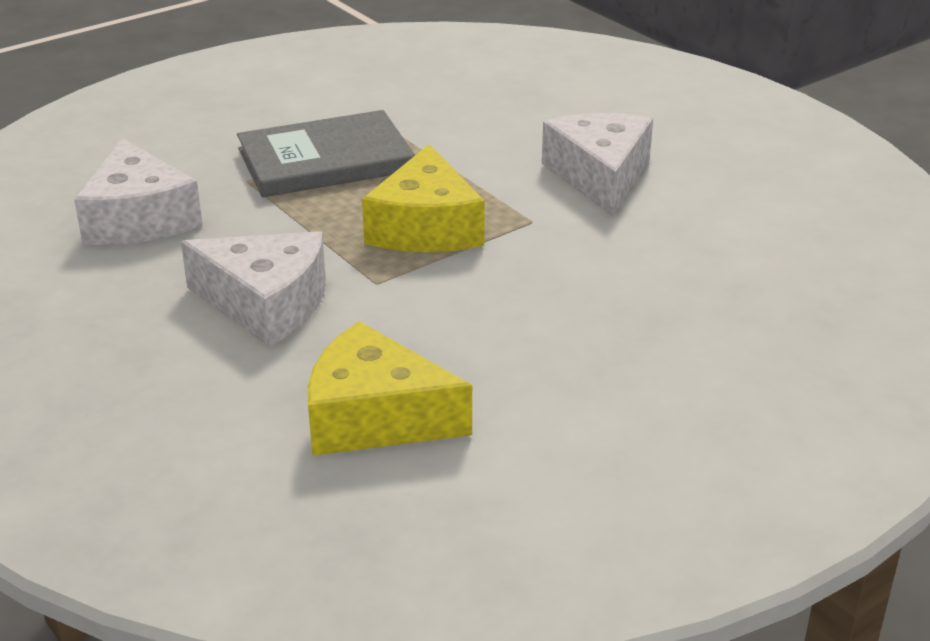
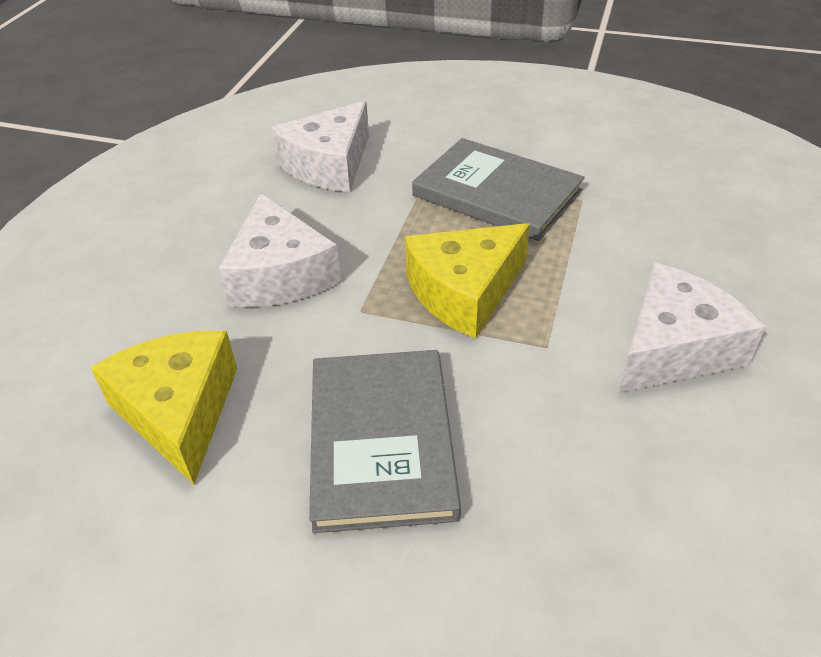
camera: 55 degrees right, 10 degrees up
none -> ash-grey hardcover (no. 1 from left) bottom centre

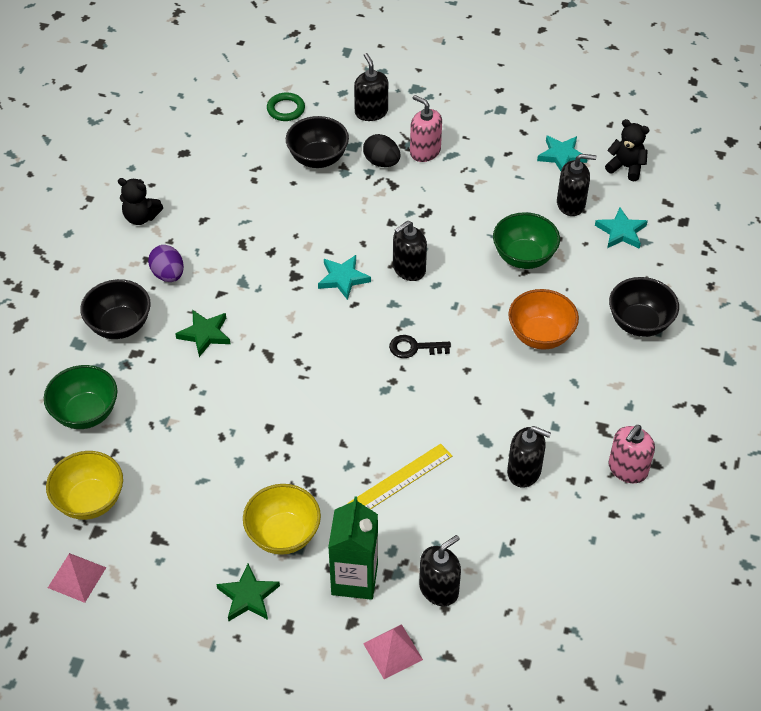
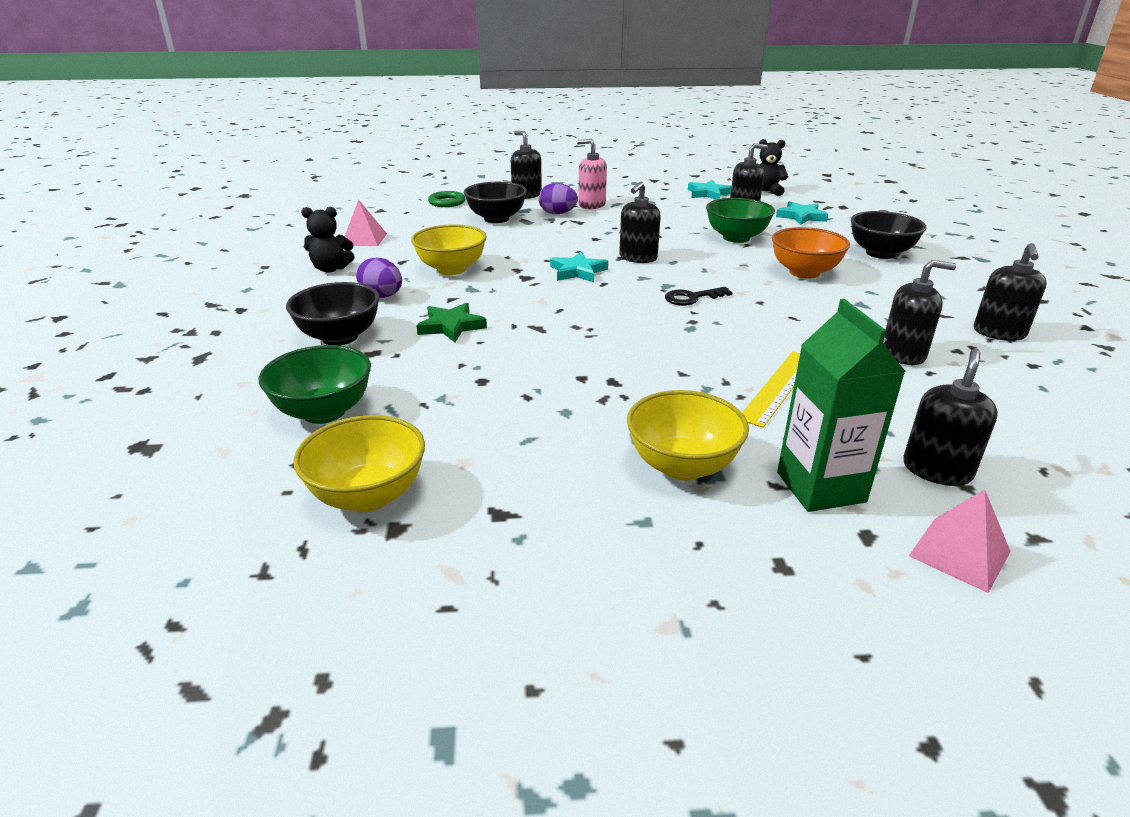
camera: 20 degrees left, 20 degrees down
pink pyramid shape (no. 1 from left) bottom left -> pink pyramid shape (no. 1 from left) top left, shifted
none -> yellow bowl (no. 2 from left) top centre
ebony egg shape top centre -> violet egg shape (no. 2 from left) top centre
pink pump bottle (no. 2 from left) middle right -> ebony pump bottle (no. 6 from left) middle right
emerald five-pointed star (no. 2 from left) bottom left -> none

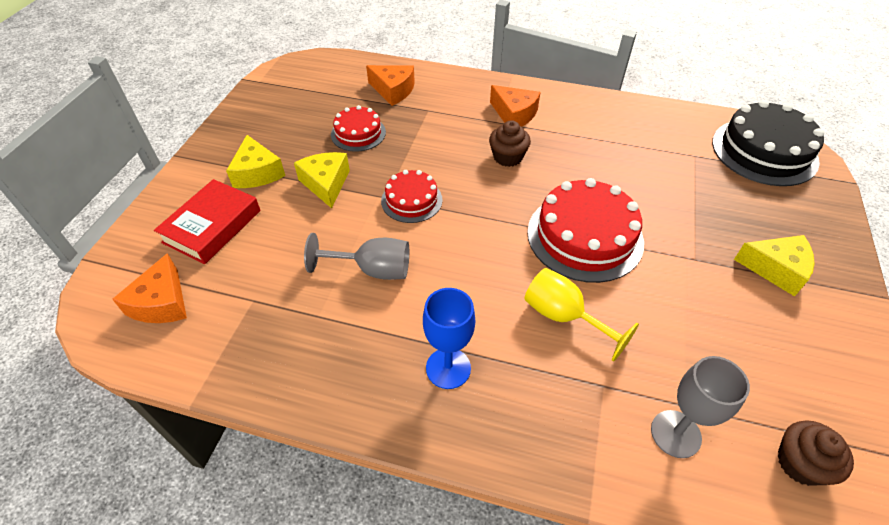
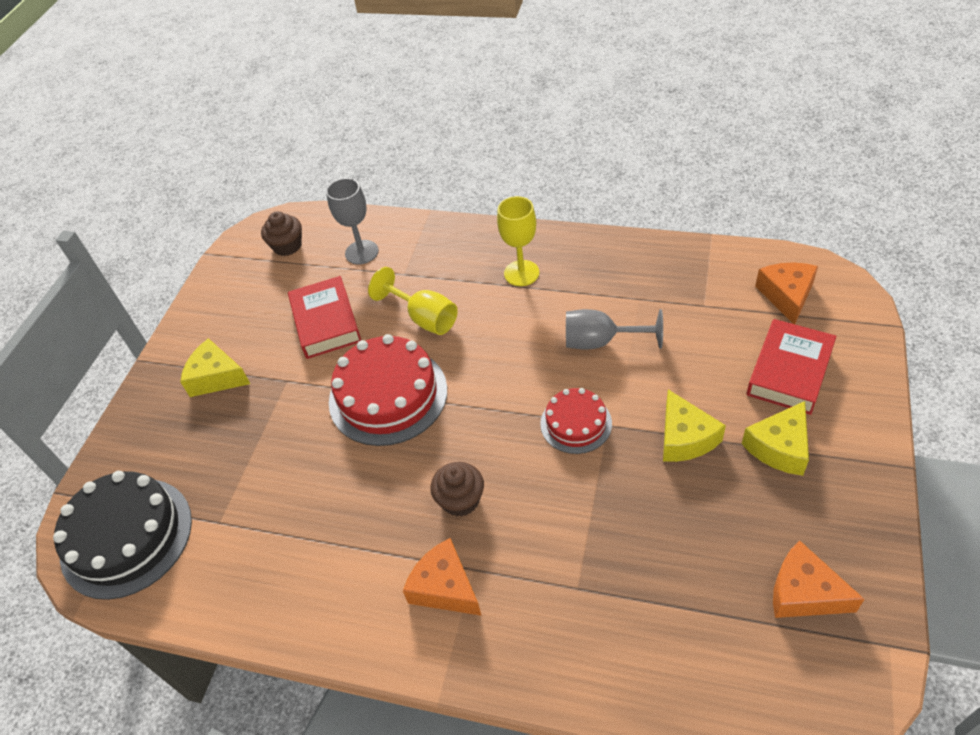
camera: 175 degrees left, 0 degrees up
none -> crimson hardcover (no. 1 from left) middle left
blue goblet centre -> yellow goblet (no. 2 from left) top centre
yellow cheese (no. 1 from left in the first image) top left -> yellow cheese (no. 3 from left) middle right, 120 degrees counterclockwise
orange cheese (no. 2 from left in the first image) top centre -> orange cheese (no. 3 from left) bottom right, shifted
crimson layer cake (no. 1 from left) top centre -> none

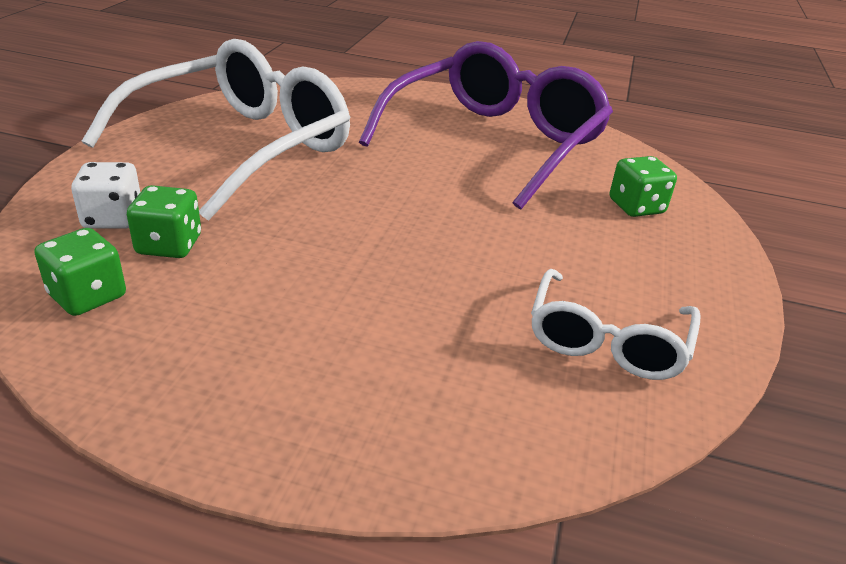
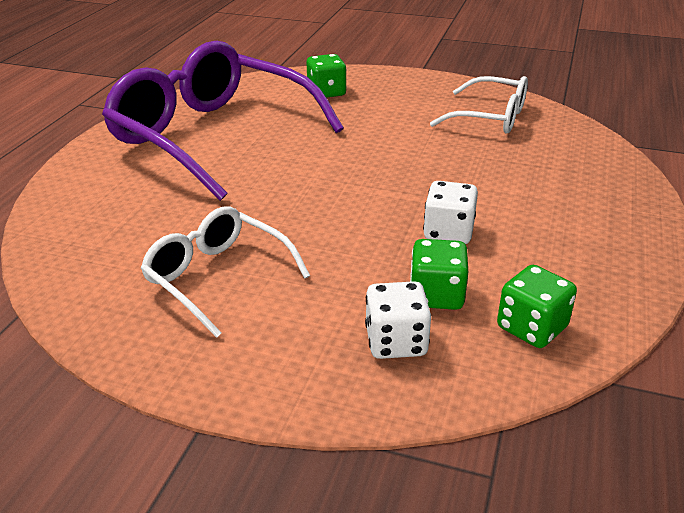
camera: 85 degrees left, 0 degrees up
white eyeglasses (no. 1 from left) top left -> white eyeglasses (no. 1 from left) middle left, x0.53
none -> white game die (no. 2 from left) centre

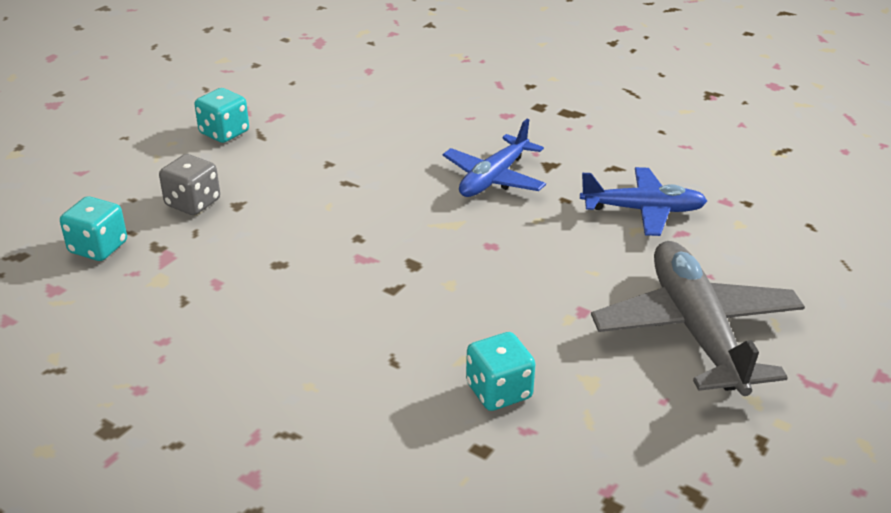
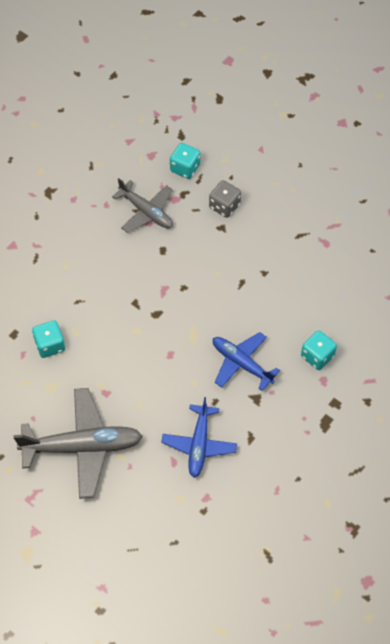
camera: 95 degrees right, 25 degrees up
none -> ash-grey toy plane (no. 2 from left) top centre
aqua game die (no. 2 from left in the first image) top left -> aqua game die (no. 3 from left) middle right, shifted

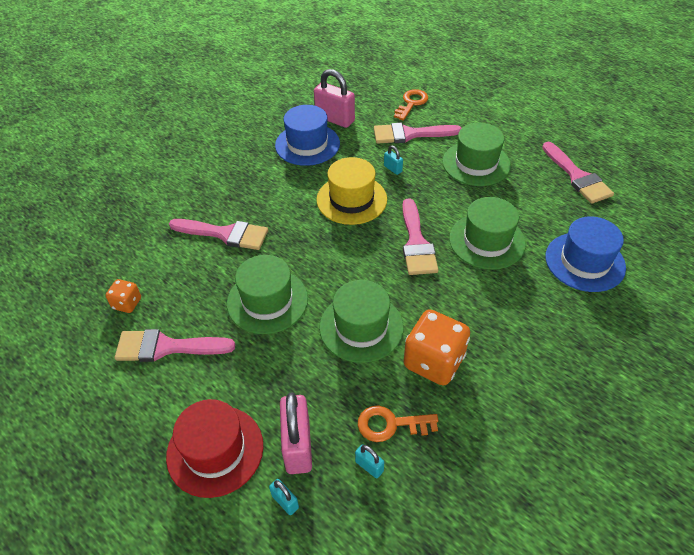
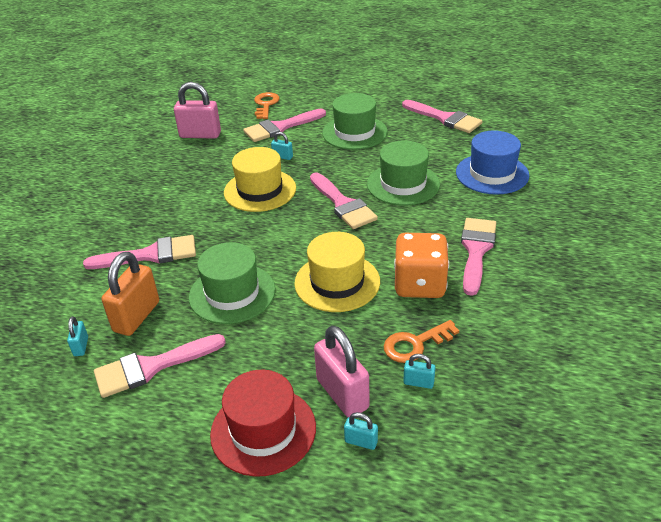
camera: 25 degrees left, 10 degrees down
orange game die (no. 1 from left) middle left -> aqua small lock (no. 1 from left) middle left
none -> orange small lock middle left
emerald hat (no. 2 from left) centre -> yellow hat (no. 2 from left) centre
none -> pink paint brush (no. 6 from left) middle right
blue hat (no. 1 from left) top centre -> none

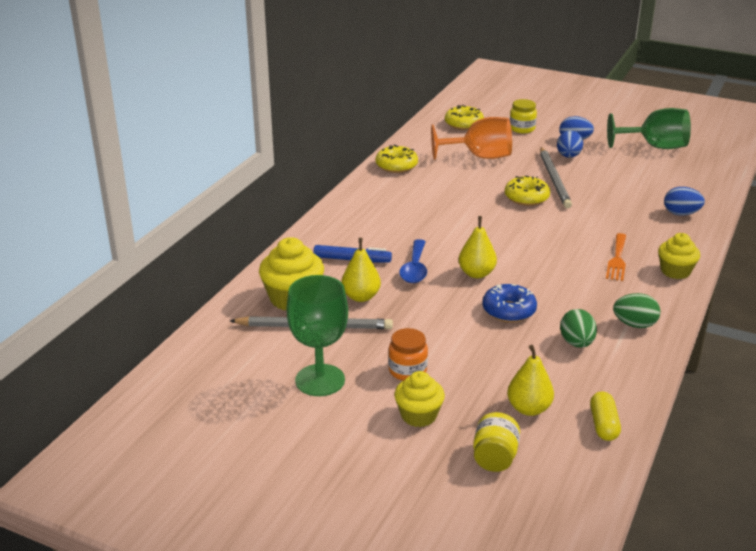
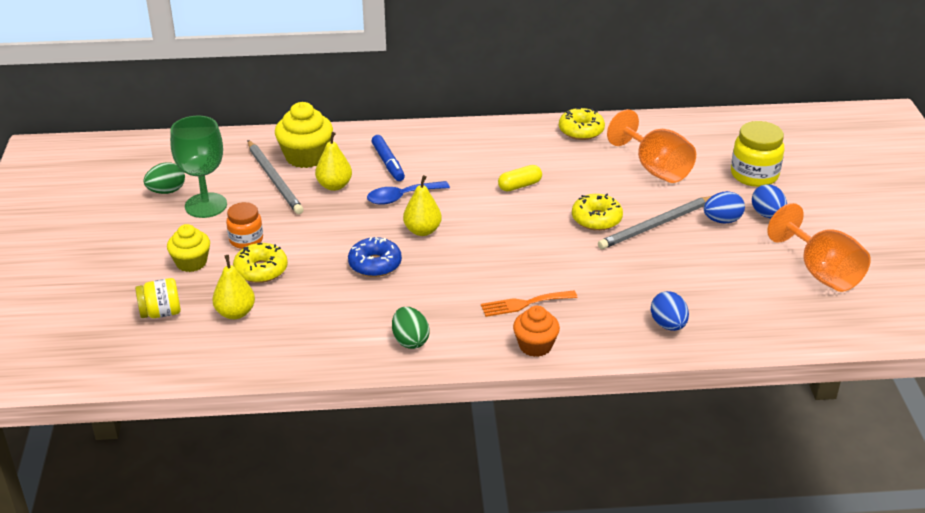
camera: 60 degrees right, 5 degrees up
emerald egg shape (no. 1 from left) middle right -> emerald egg shape (no. 1 from left) middle left, shifted
yellow glazed donut (no. 2 from left in the first image) top centre -> yellow glazed donut (no. 1 from left) middle left, shifted
yellow capsule bottom right -> yellow capsule centre, shifted
yellow muffin (no. 3 from left) middle right -> orange muffin centre
yellow preserve jar (no. 2 from left) top right, x1.52
emerald goblet (no. 2 from left) top right -> orange goblet (no. 2 from left) middle right

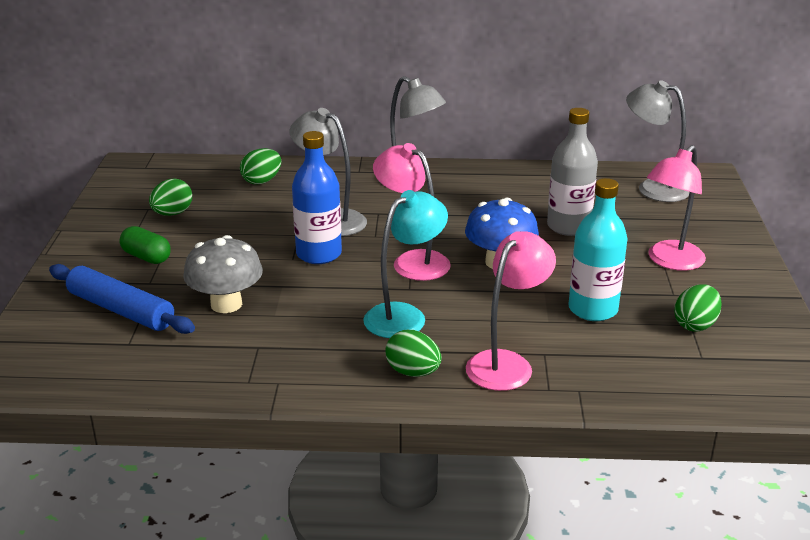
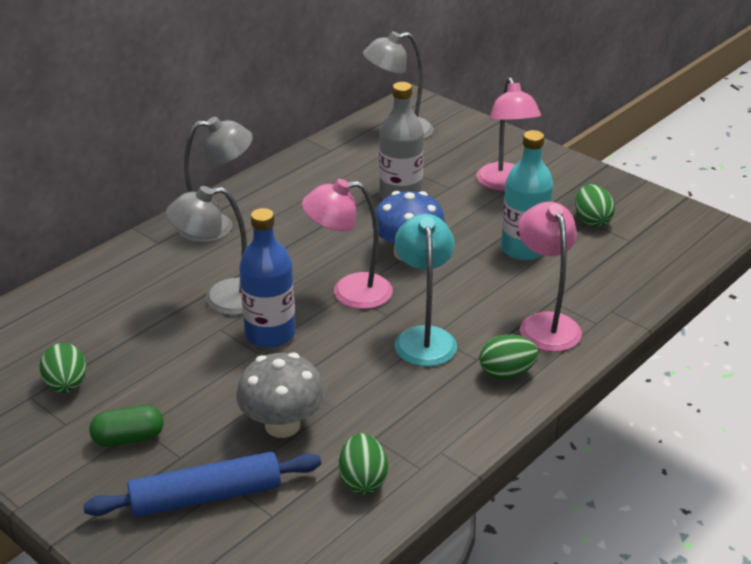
camera: 50 degrees left, 5 degrees up
emerald egg shape (no. 2 from left) top left -> emerald egg shape (no. 2 from left) bottom centre, shifted

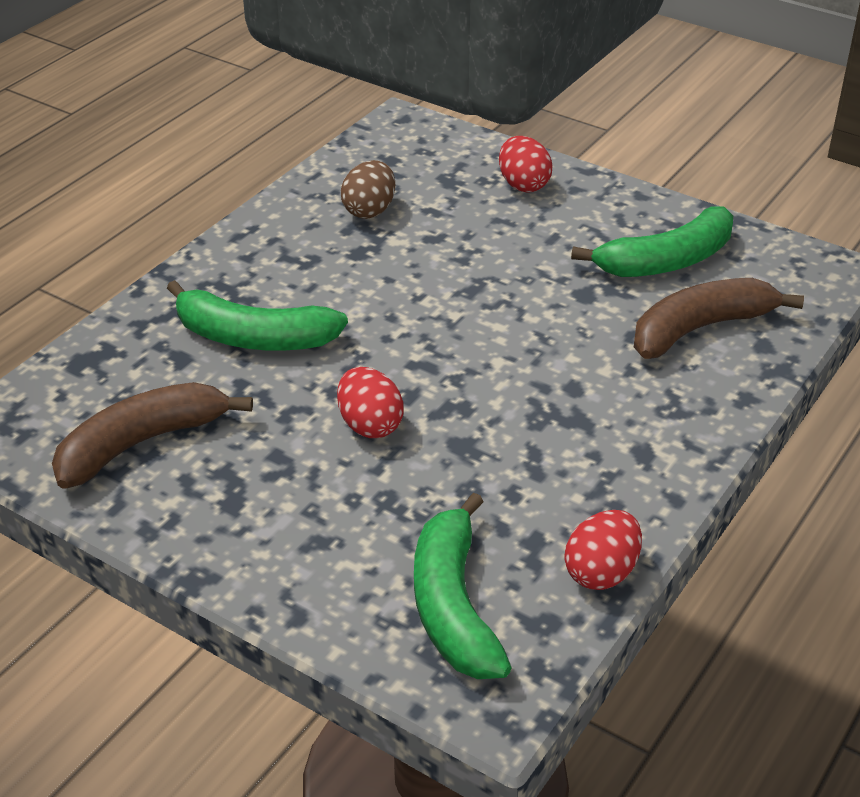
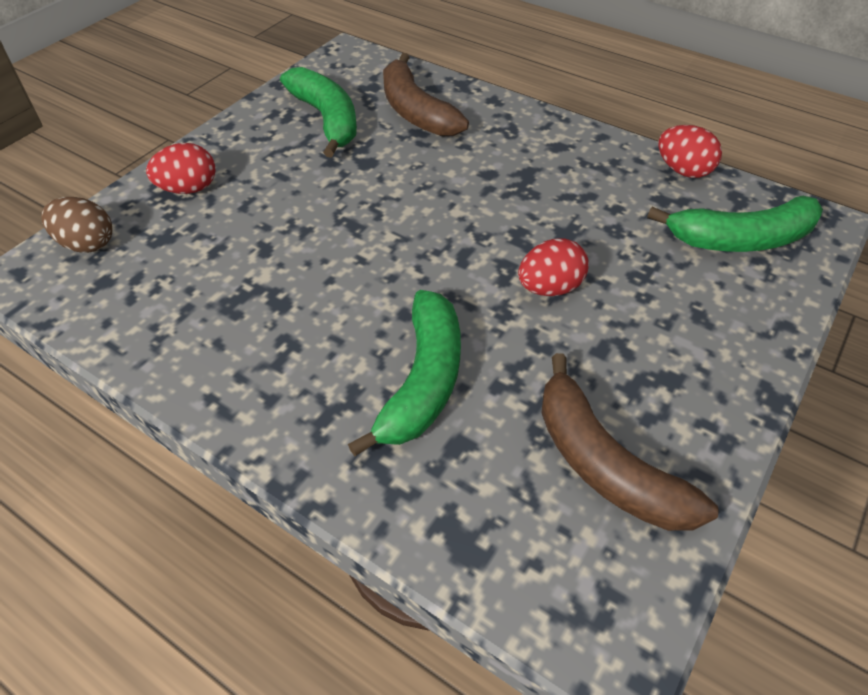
camera: 90 degrees left, 10 degrees up
russet egg shape top centre -> russet egg shape top left, shifted

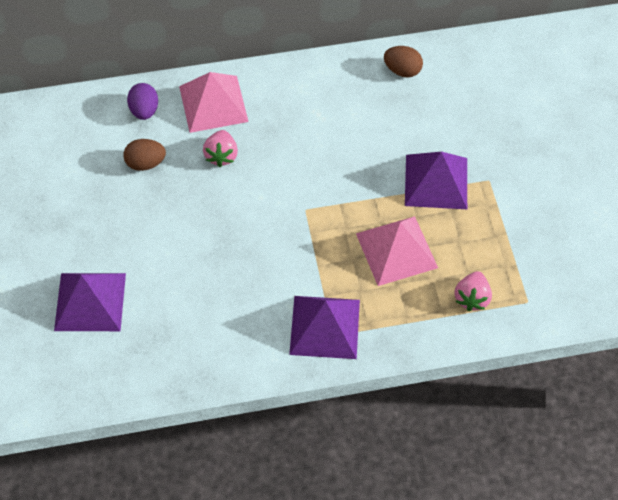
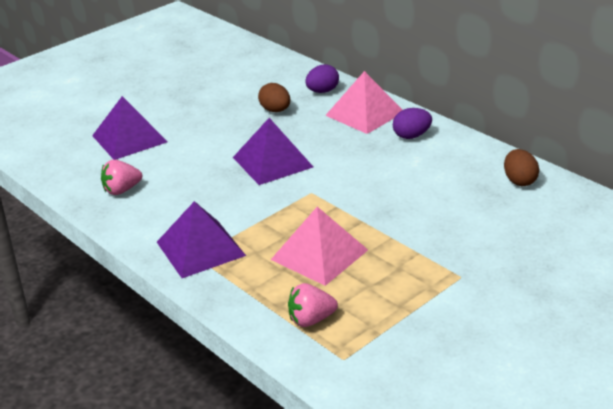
camera: 60 degrees right, 25 degrees down
pink toy strawberry (no. 1 from left) top centre -> pink toy strawberry (no. 1 from left) middle left, shifted
violet pyramid shape (no. 3 from left) middle right -> violet pyramid shape (no. 3 from left) centre, shifted
none -> violet egg shape (no. 2 from left) top right

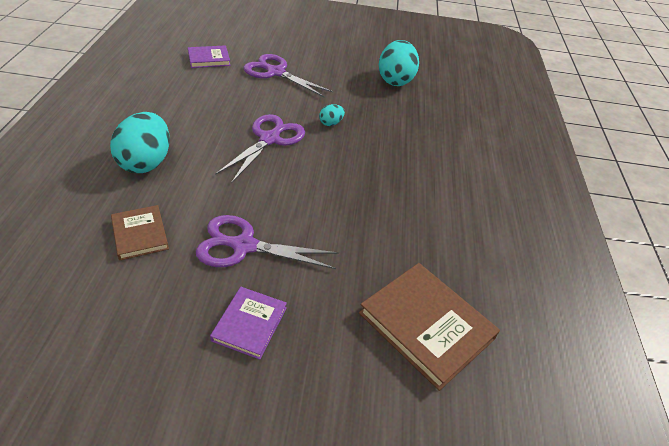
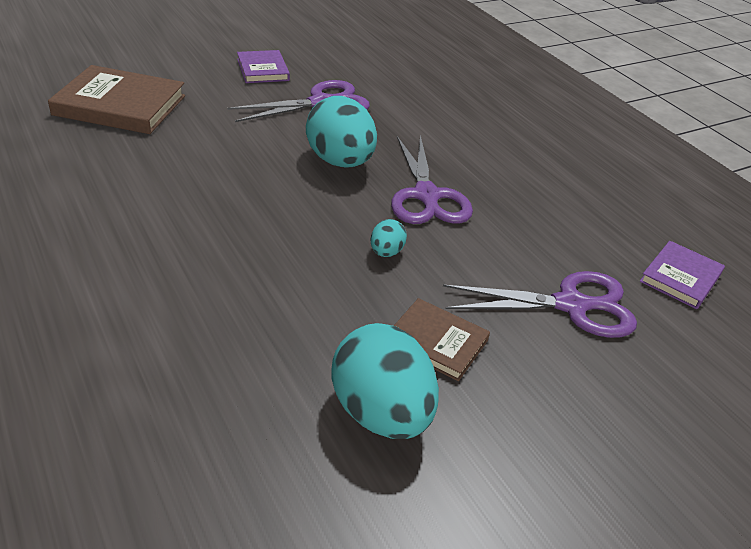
camera: 145 degrees right, 5 degrees down
aqua egg shape (no. 1 from left) top left -> aqua egg shape (no. 1 from left) top centre, shifted
russet hardcover (no. 1 from left in the first image) middle left -> russet hardcover (no. 2 from left) centre, shifted

